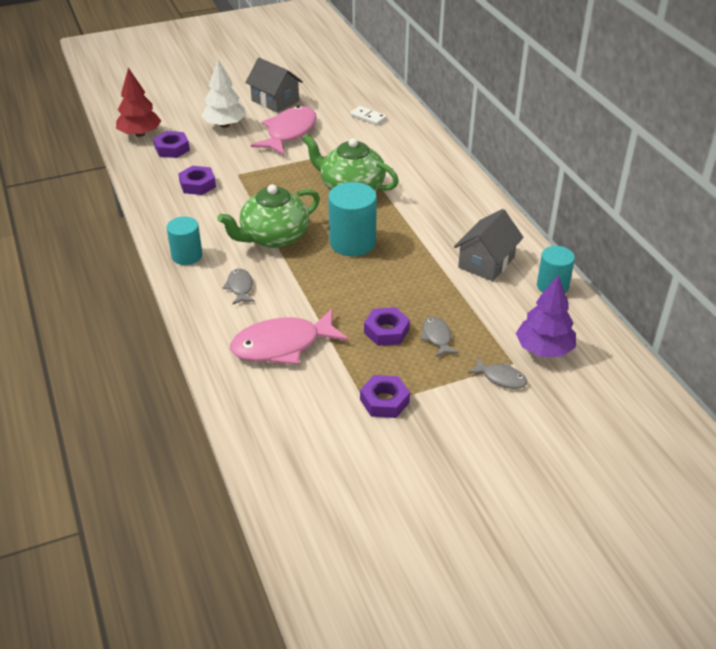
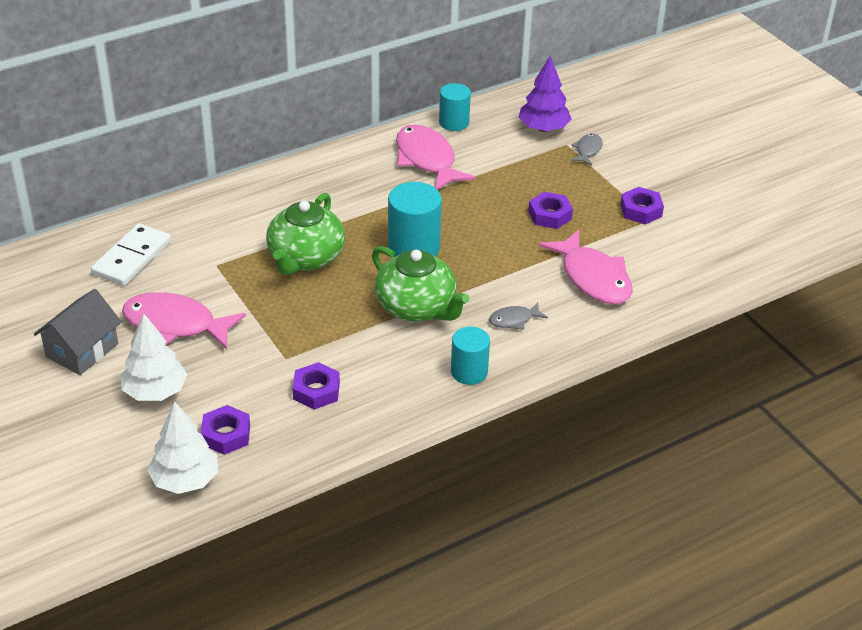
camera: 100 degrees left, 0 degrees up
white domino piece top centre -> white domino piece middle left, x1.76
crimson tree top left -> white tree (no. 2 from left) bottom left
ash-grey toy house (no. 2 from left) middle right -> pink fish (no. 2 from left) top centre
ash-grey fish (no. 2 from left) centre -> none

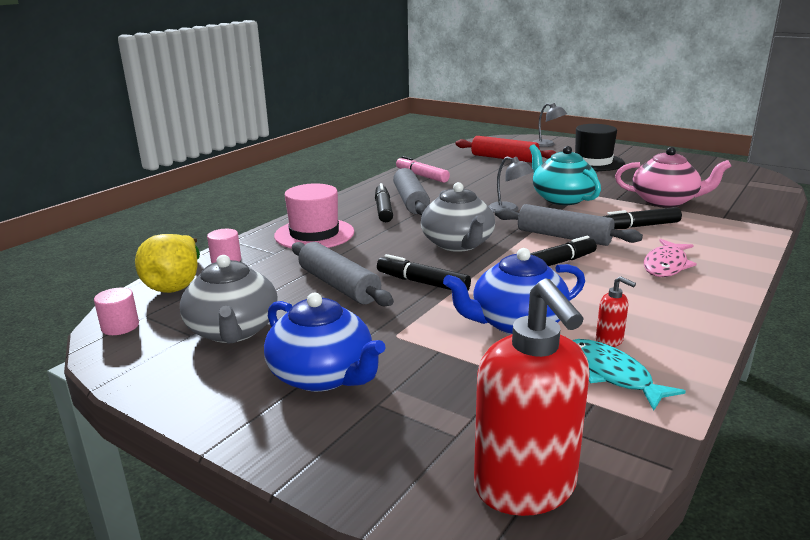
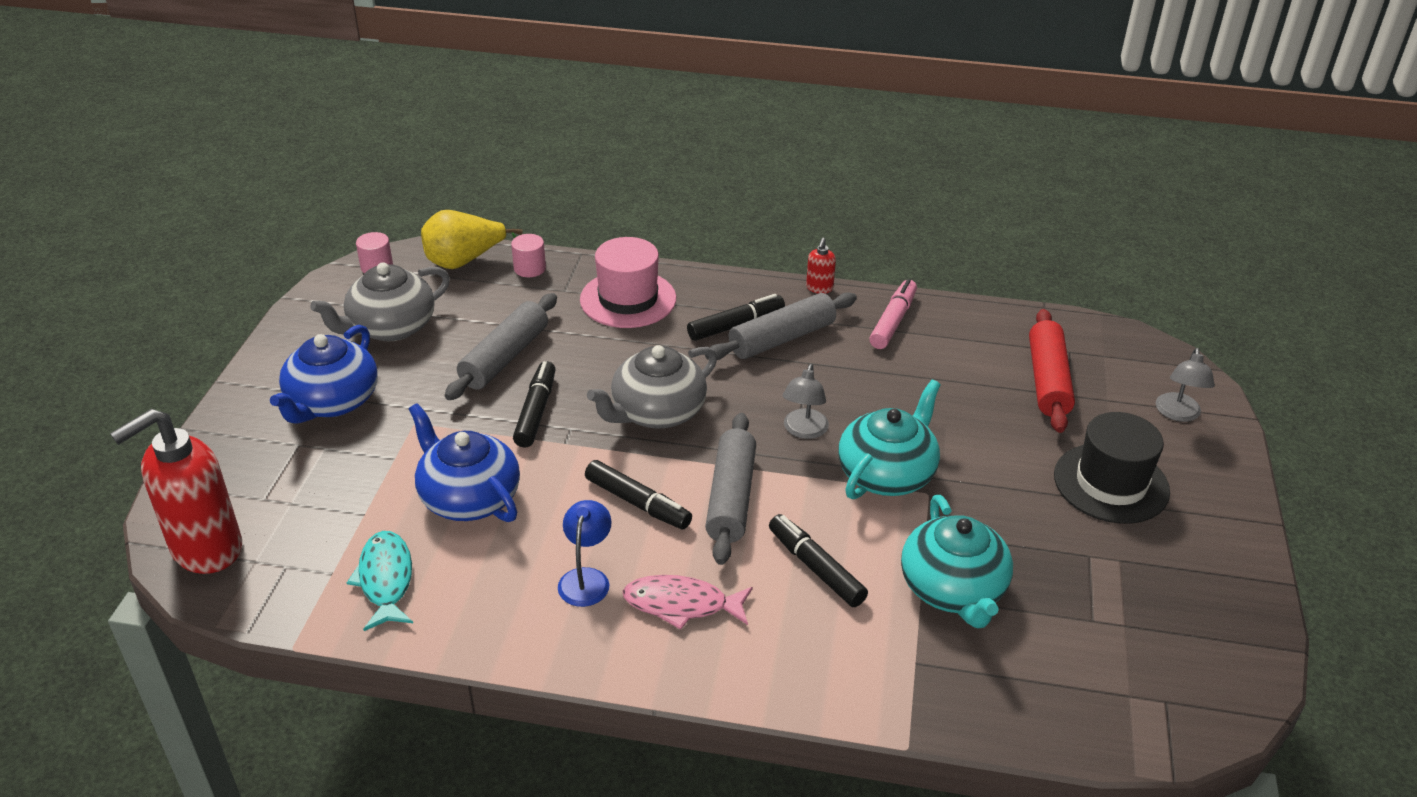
camera: 65 degrees right, 15 degrees up
aqua fish bottom right -> aqua fish bottom left, 45 degrees counterclockwise
none -> blue lamp bottom centre
crimson pump bottle (no. 2 from left) middle right -> crimson pump bottle (no. 2 from left) centre, shifted
pink china teapot top right -> aqua china teapot (no. 2 from left) bottom right

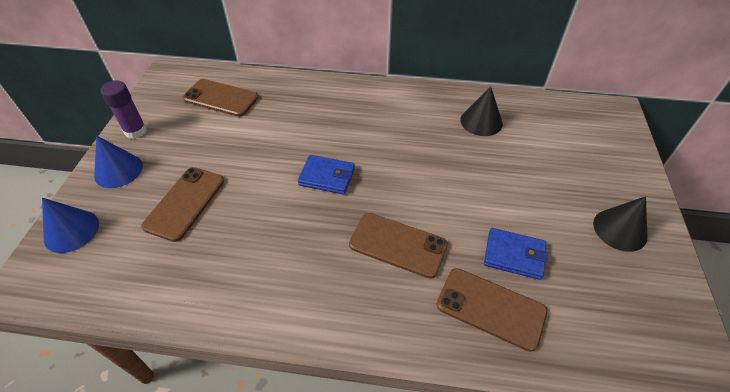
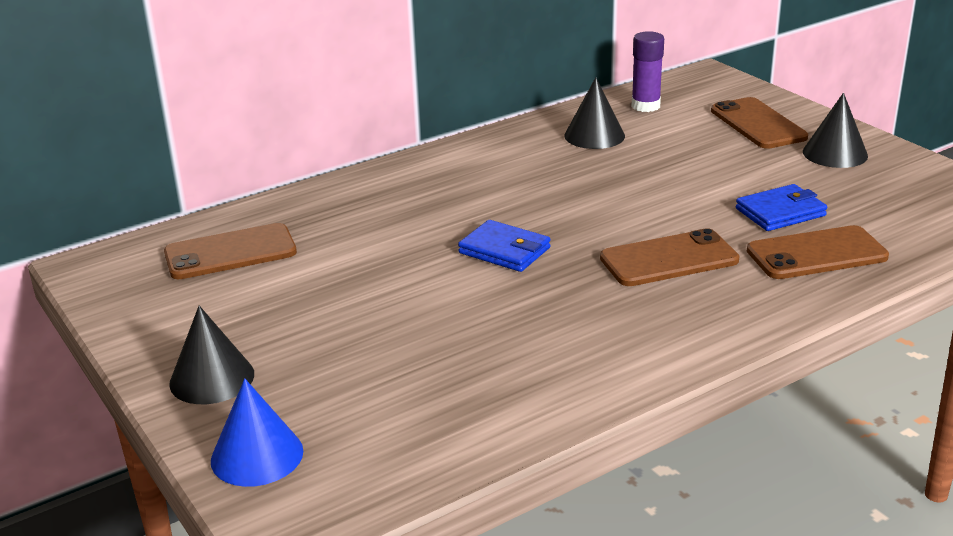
camera: 40 degrees left, 20 degrees down
blue solid cone (no. 2 from left) middle left -> ebony solid cone (no. 1 from left) middle left
blue billfold (no. 1 from left) centre, 60 degrees clockwise
violet glue top left -> violet glue top right, shifted
russet mobile phone (no. 1 from left in the first image) middle left -> russet mobile phone (no. 3 from left) top right, shifted

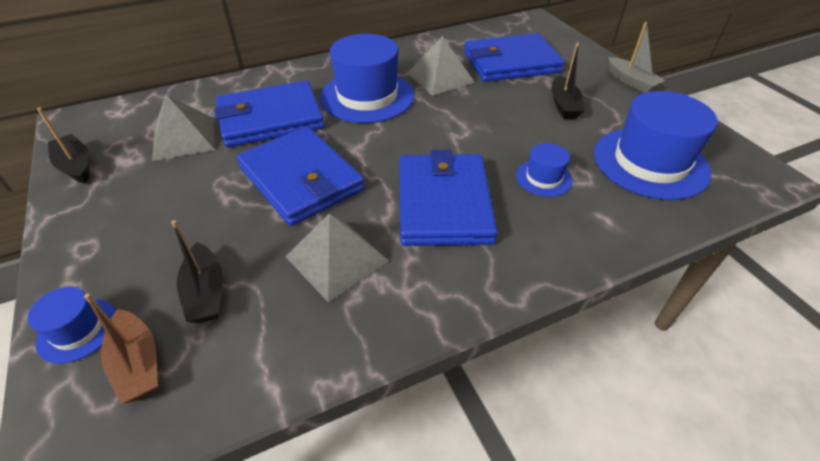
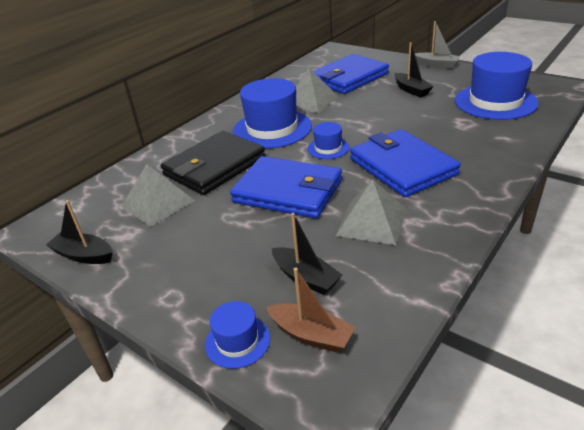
camera: 25 degrees left, 10 degrees down
blue billfold (no. 1 from left) top left -> ebony billfold centre
blue hat (no. 3 from left) centre -> blue hat (no. 3 from left) top centre, shifted

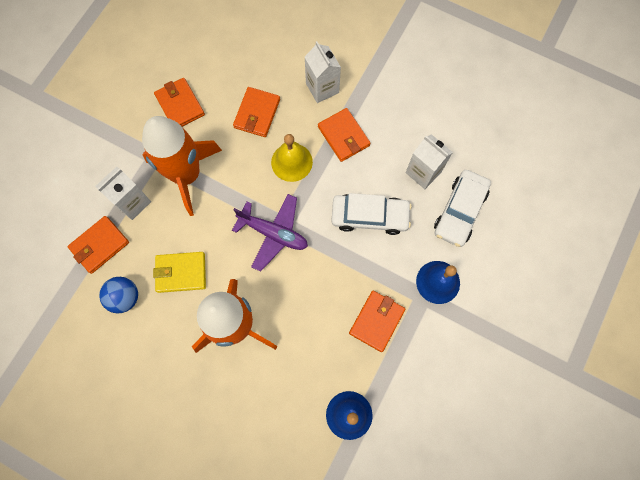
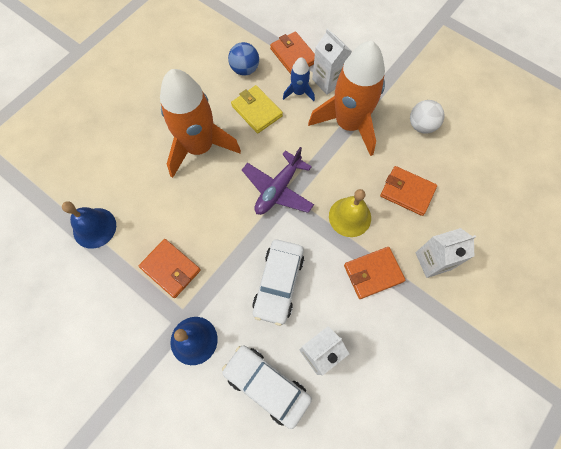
camera: 100 degrees right, 5 degrees down
yellow billfold middle left -> yellow billfold top centre, 45 degrees counterclockwise
none -> blue rocket top centre
orange billfold (no. 2 from left) top left -> white sphere top right

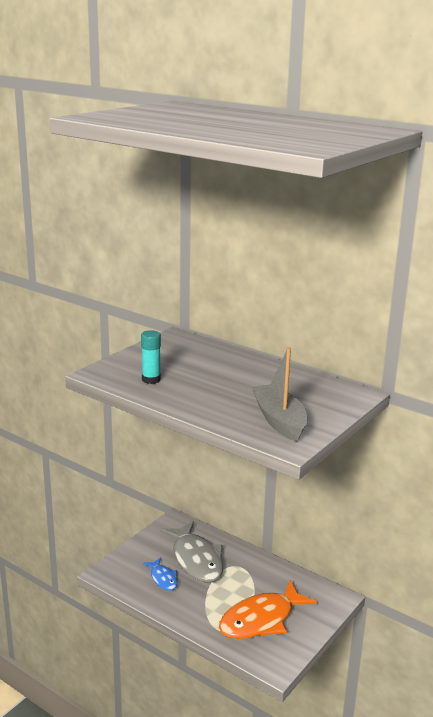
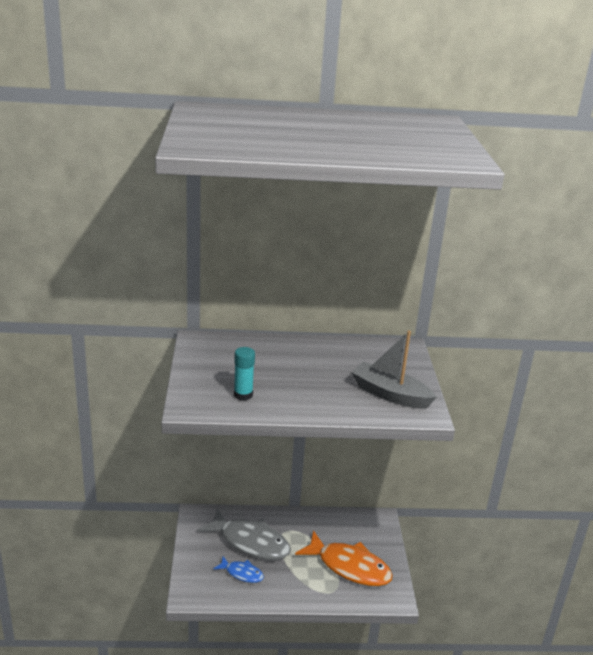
camera: 40 degrees left, 5 degrees up
orange fish bottom centre, 75 degrees counterclockwise

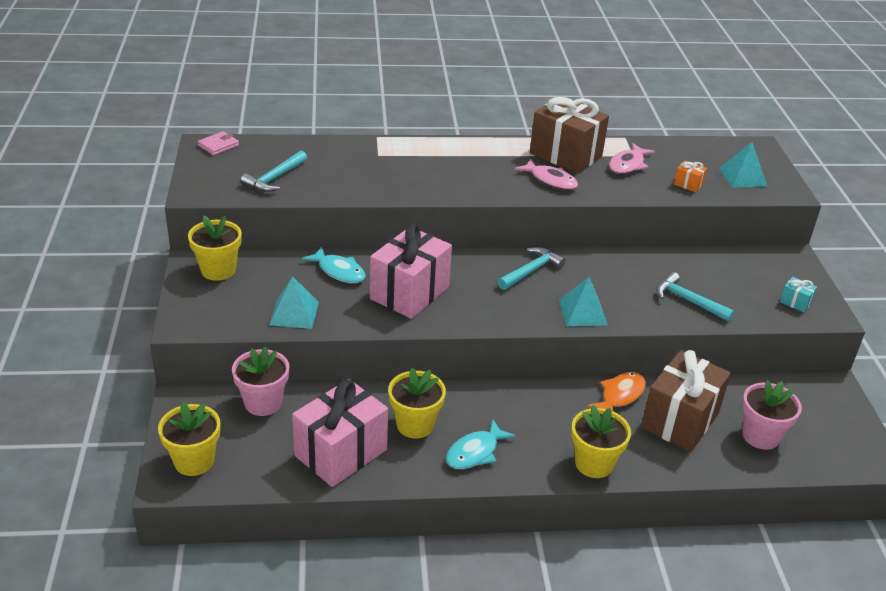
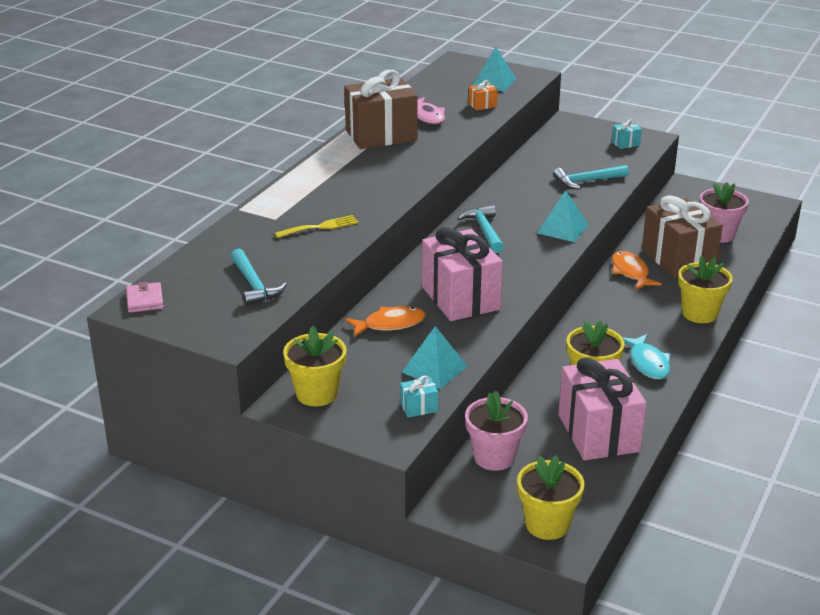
camera: 55 degrees left, 5 degrees down
none -> yellow table fork centre
aqua fish (no. 1 from left) centre -> orange fish (no. 1 from left) centre
none -> aqua gift (no. 1 from left) centre
pink fish (no. 1 from left) top centre -> none

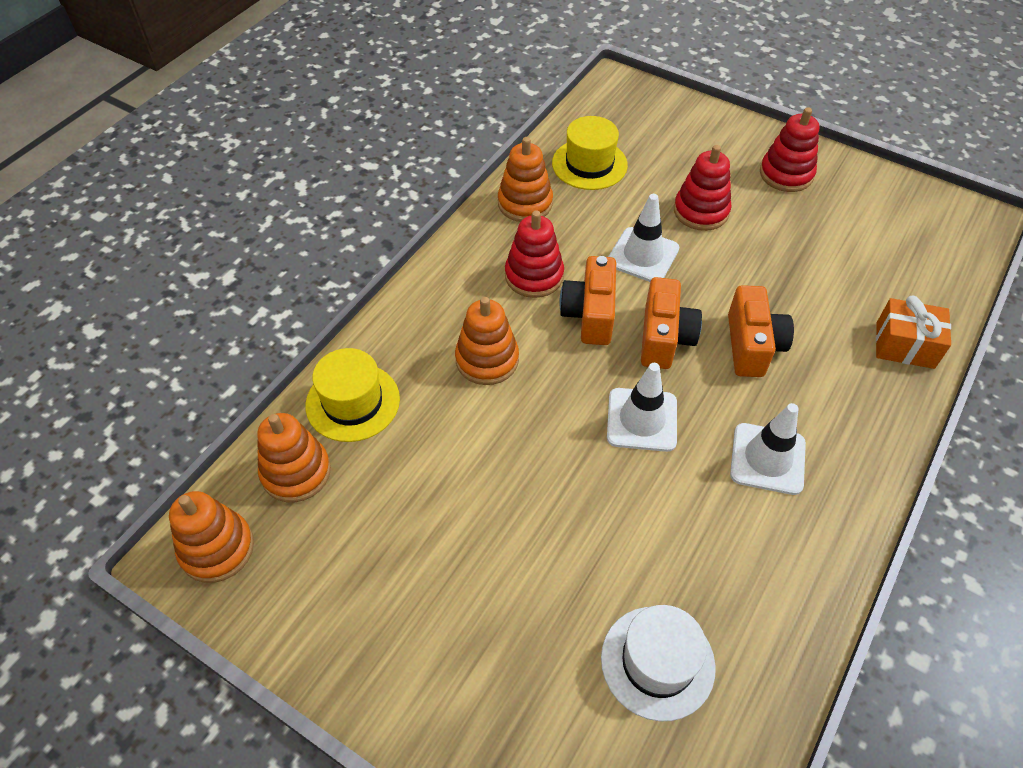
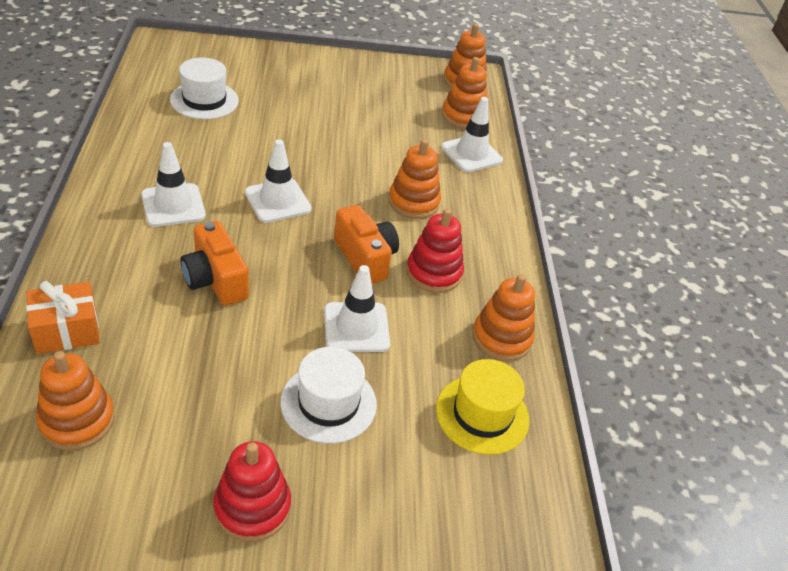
camera: 140 degrees right, 10 degrees down
none -> orange stacking rings (no. 1 from left) bottom left
crimson stacking rings (no. 2 from left) top right -> white hat (no. 2 from left) bottom centre
yellow hat (no. 1 from left) centre -> white traffic cone (no. 4 from left) top centre
orange camera (no. 2 from left) centre -> none

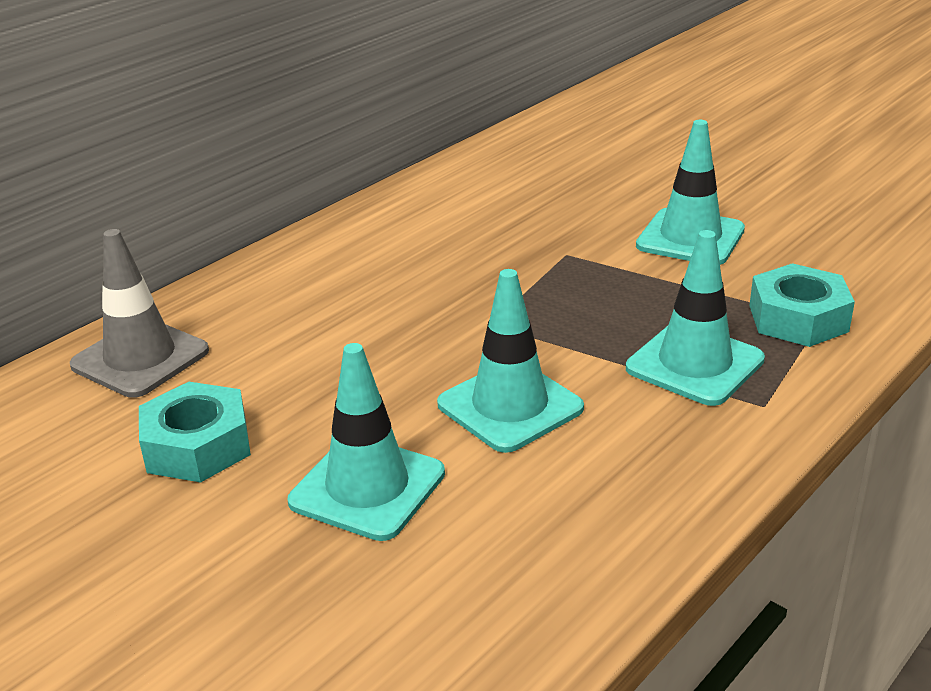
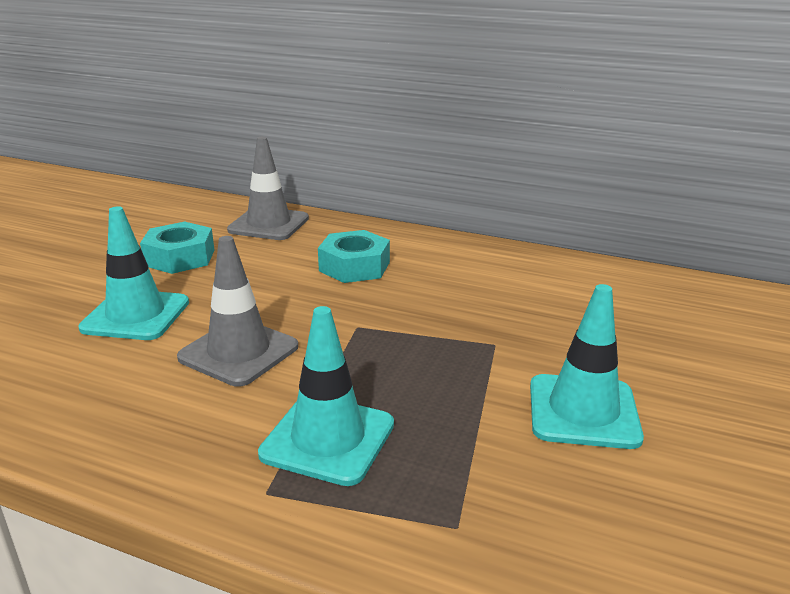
camera: 70 degrees right, 5 degrees down
aqua traffic cone (no. 2 from left) centre -> ash-grey traffic cone (no. 1 from left) middle left
aqua nut (no. 2 from left) middle right -> aqua nut (no. 2 from left) centre, shifted

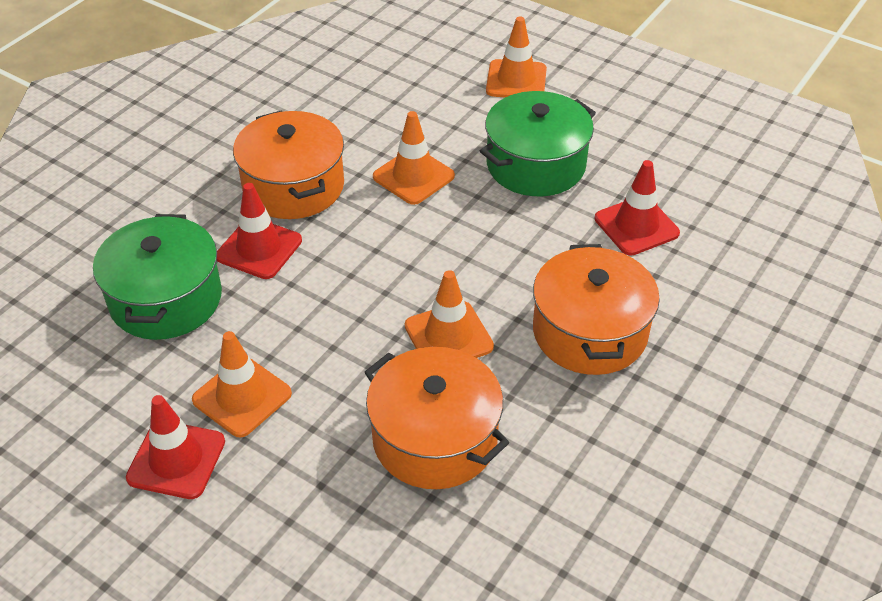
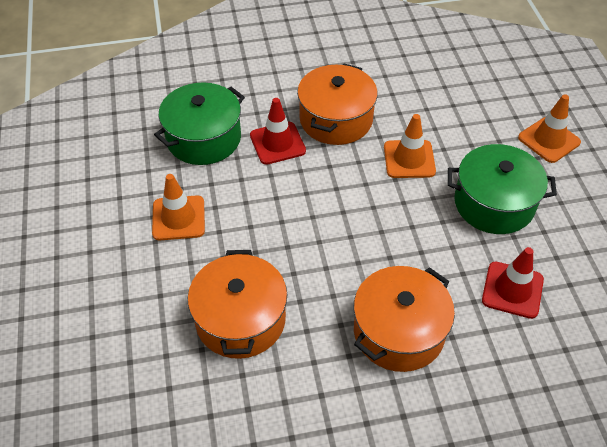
camera: 45 degrees right, 5 degrees up
crimson traffic cone (no. 1 from left) bottom left -> none
orange traffic cone (no. 3 from left) centre -> none

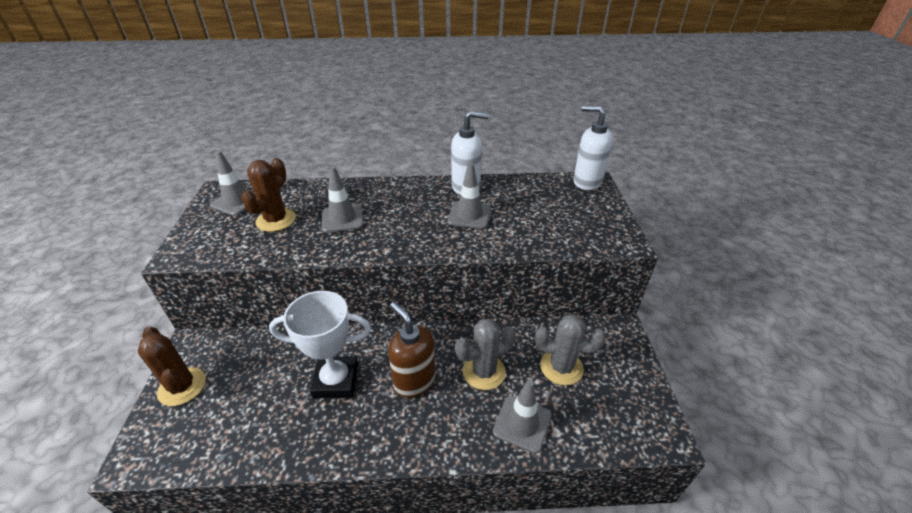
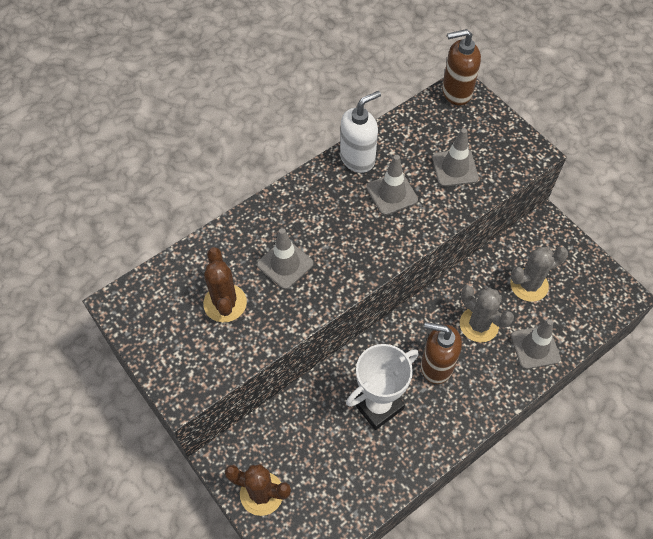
camera: 35 degrees left, 20 degrees up
ash-grey traffic cone (no. 1 from left in the first image) middle left -> ash-grey traffic cone (no. 3 from left) top right, shifted
white pump bottle (no. 2 from left) top centre -> russet pump bottle (no. 2 from left) top right
ash-grey prickly plant (no. 1 from left) bottom centre -> ash-grey prickly plant (no. 1 from left) middle right, 75 degrees counterclockwise

